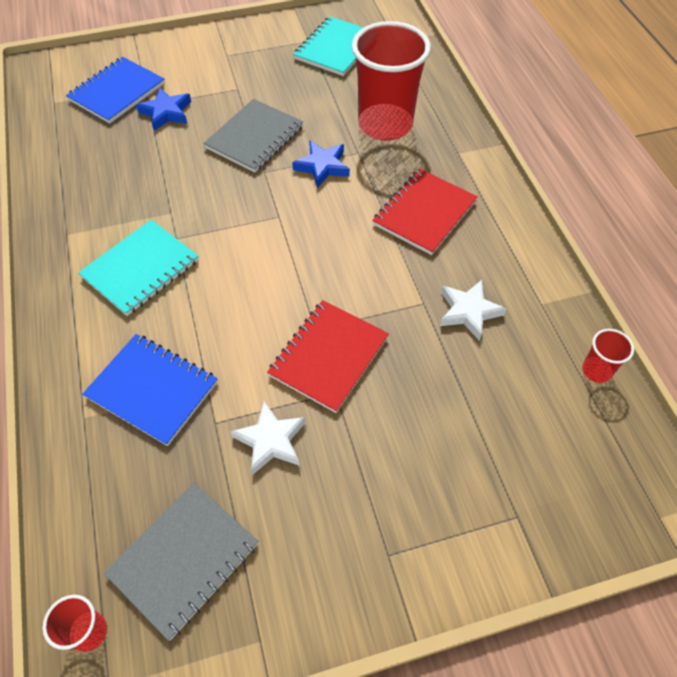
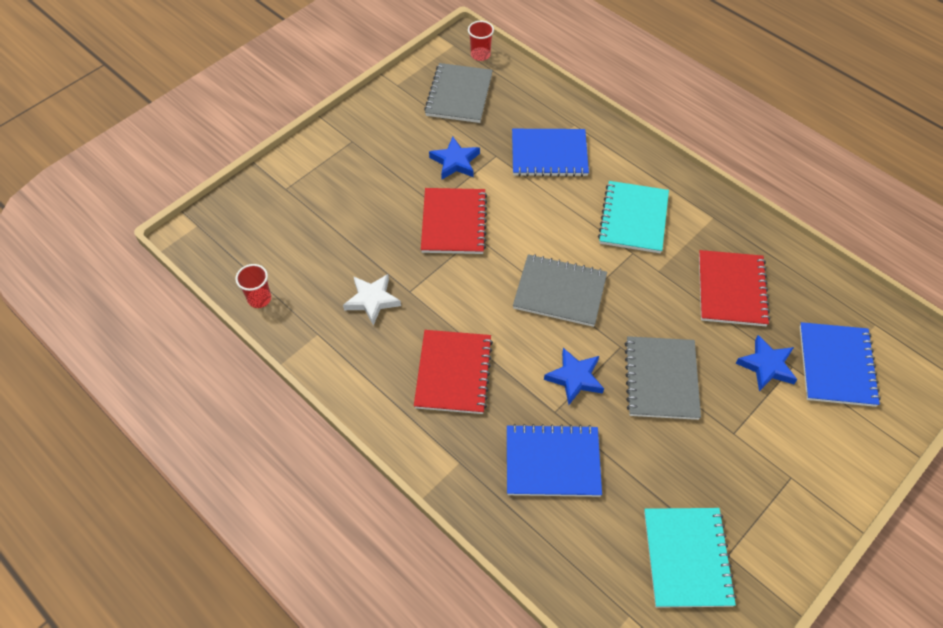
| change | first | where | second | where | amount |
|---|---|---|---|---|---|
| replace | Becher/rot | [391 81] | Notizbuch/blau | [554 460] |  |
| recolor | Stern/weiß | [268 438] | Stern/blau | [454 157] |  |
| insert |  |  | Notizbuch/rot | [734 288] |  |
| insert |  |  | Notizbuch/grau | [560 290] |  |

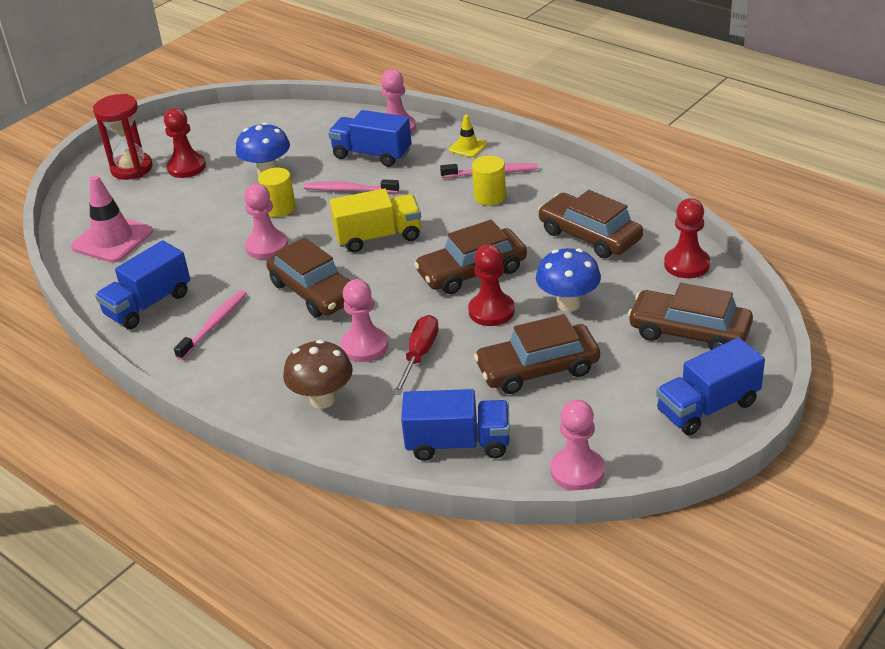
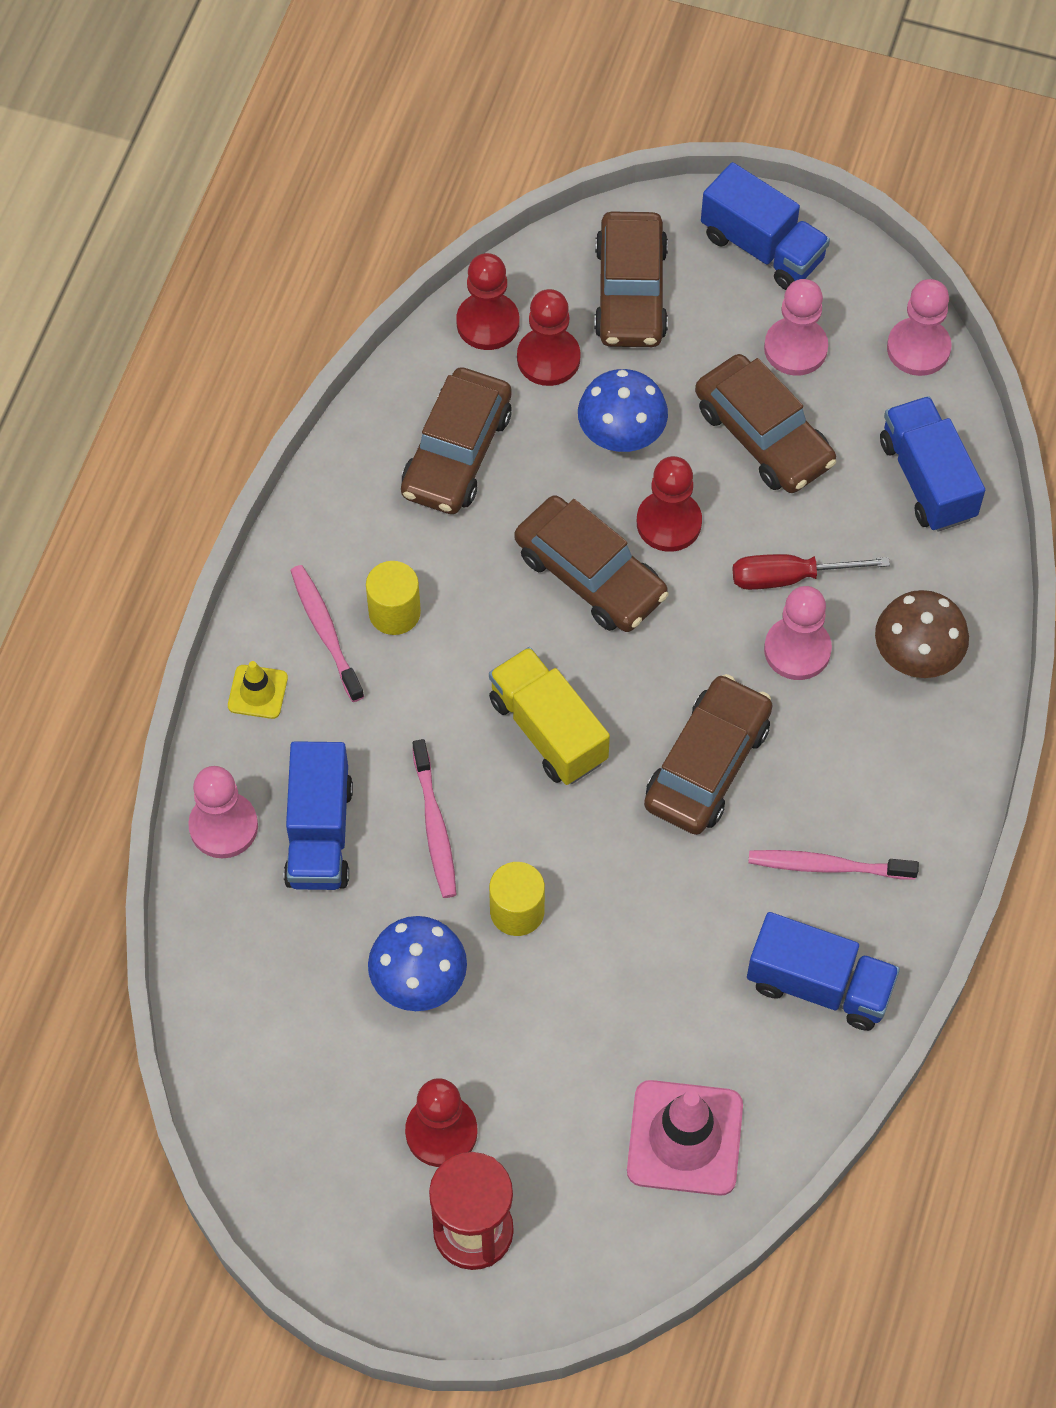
| change | first | where | second | where | amount |
|---|---|---|---|---|---|
| move | Bauer/rosa | [266 221] |  | [796 327] |  |
| insert |  |  | Bauer/rot | [549 337] |  |

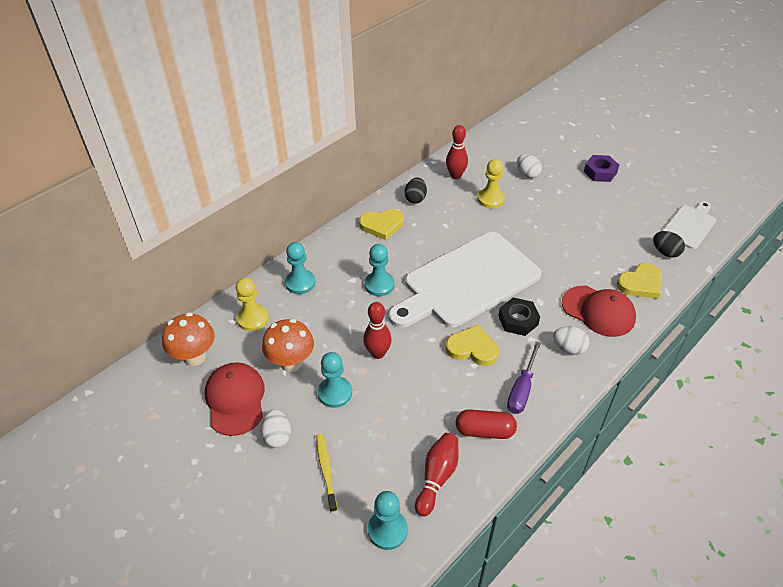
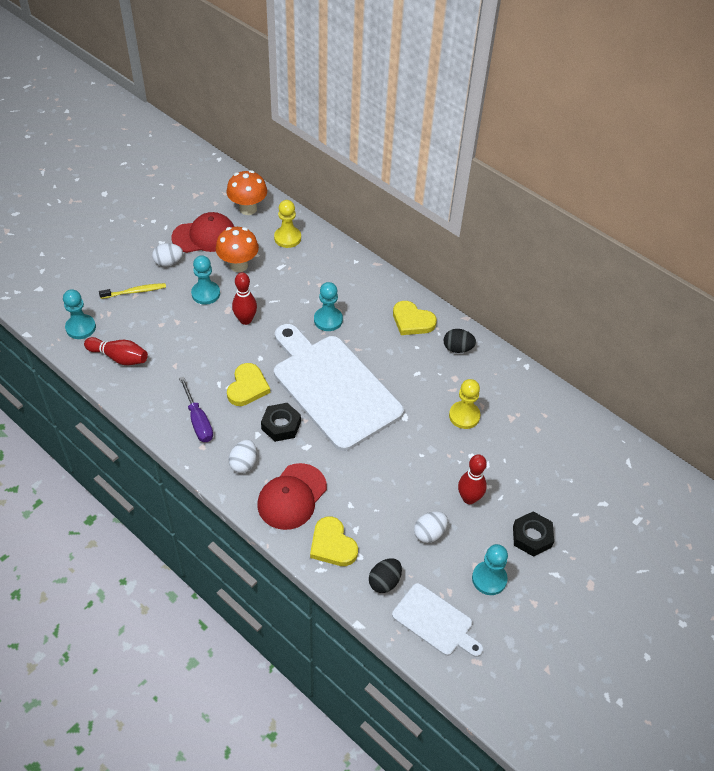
| change | first | where | second | where | amount |
|---|---|---|---|---|---|
| move | Bowlingkegel/rot | [457 152] |  | [472 479] |  |
| move | Ei/weiß | [529 166] |  | [431 527] |  |
| recolor | Sechskantmutter/lila | [601 168] | Sechskantmutter/schwarz | [533 534] |  |
| rotate | Herz/gelb | [381 224] |  | [415 318] | 45 degrees counterclockwise |
| move | Bauer/türkis | [300 268] |  | [490 569] |  |
| rotate | Schraubenzieher/lila | [524 377] |  | [196 409] | 135 degrees counterclockwise |
| delete | Kapsel/rot | [486 424] |  |  |  |

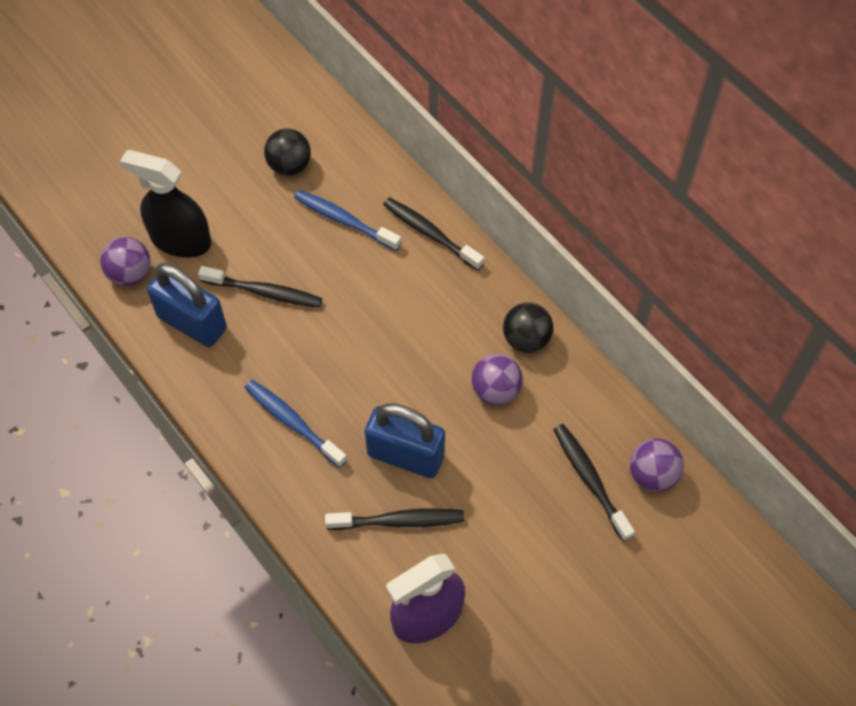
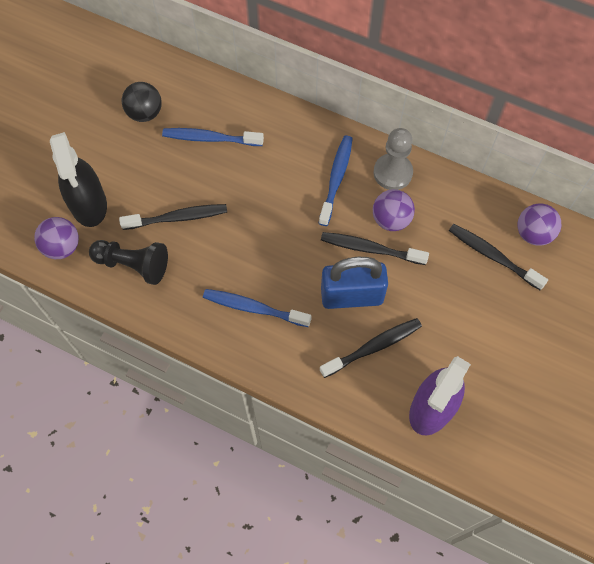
| change | first | where | second | where | amount |
|---|---|---|---|---|---|
| rotate | Sprühflasche/schwarz | [165 204] |  | [78 179] | 105 degrees counterclockwise |
| move | Zahnbürste/schwarz | [433 234] |  | [375 248] |  |
| replace | Vorhängeschloss/blau | [187 305] | Bauer/schwarz | [128 262] |  |
| replace | Ball/schwarz | [528 327] | Bauer/grau | [393 159] |  |
| insert |  |  | Zahnbürste/blau | [336 181] |  |

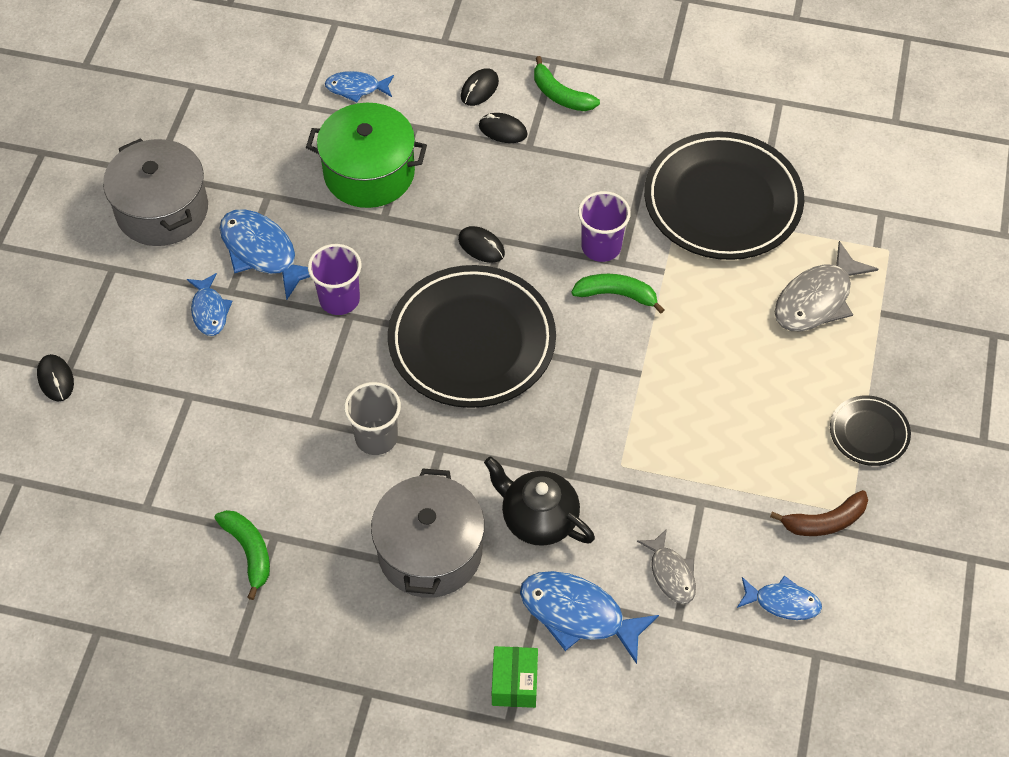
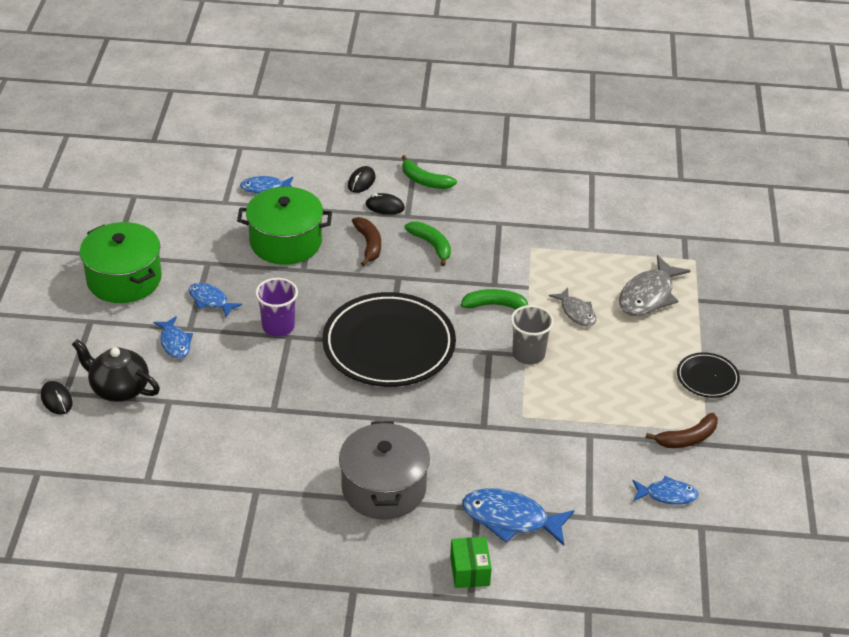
| change | first | where | second | where | amount |
|---|---|---|---|---|---|
| delete | Teller/schwarz | [724 195] |  |  |  |
| recolor | Kochtopf/grau | [155 192] | Kochtopf/grün | [121 262] |  |
| delete | Becher/lila | [604 226] |  |  |  |
| resize | Fisch/blau | [264 254] |  | [215 300] | x0.60 |
| delete | Computermaus/schwarz | [481 244] |  |  |  |
| move | Becher/grau | [372 418] |  | [532 334] |  |
| move | Teekanne/schwarz | [539 501] |  | [116 370] |  |
| move | Banane/grün | [242 555] |  | [427 244] |  |
| move | Fisch/grau | [666 566] |  | [572 307] |  |
| insert |  |  | Banane/braun | [366 241] |  |

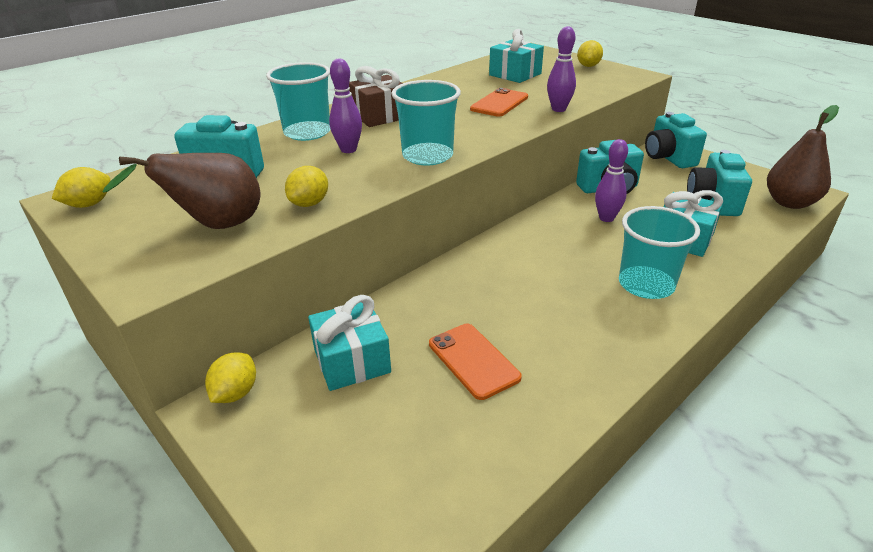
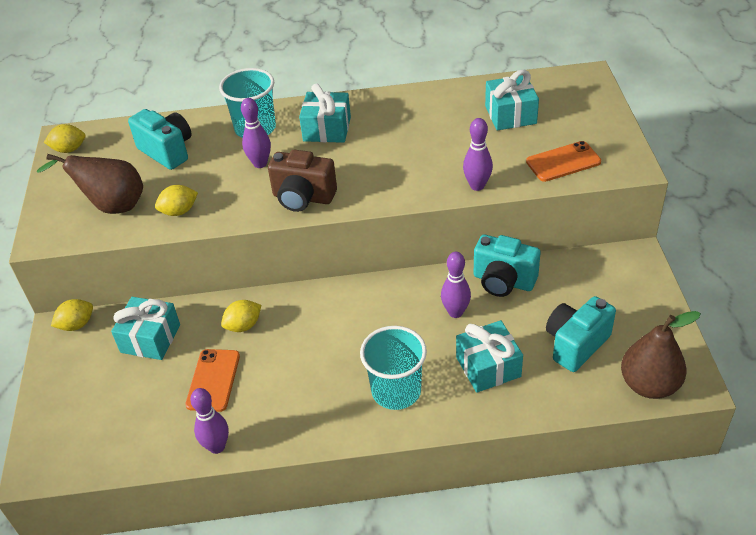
| change | first | where | second | where | amount |
|---|---|---|---|---|---|
| move | Zitrone/gelb | [590 53] |  | [241 316] |  |
| recolor | Geschenk/braun | [376 96] | Geschenk/türkis | [325 113] |  |
| replace | Becher/türkis | [426 123] | Kamera/braun | [302 181] |  |
| move | Handy/orange | [499 102] |  | [563 161] |  |
| delete | Kamera/türkis | [676 140] |  |  |  |
| insert |  |  | Bowlingkegel/lila | [209 421] |  |

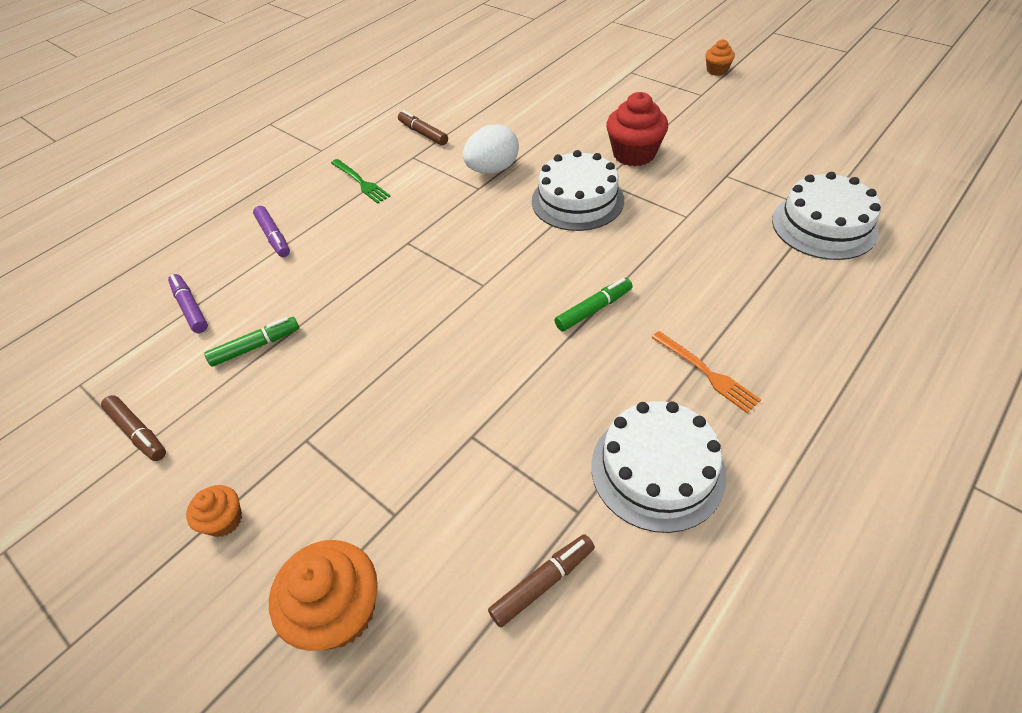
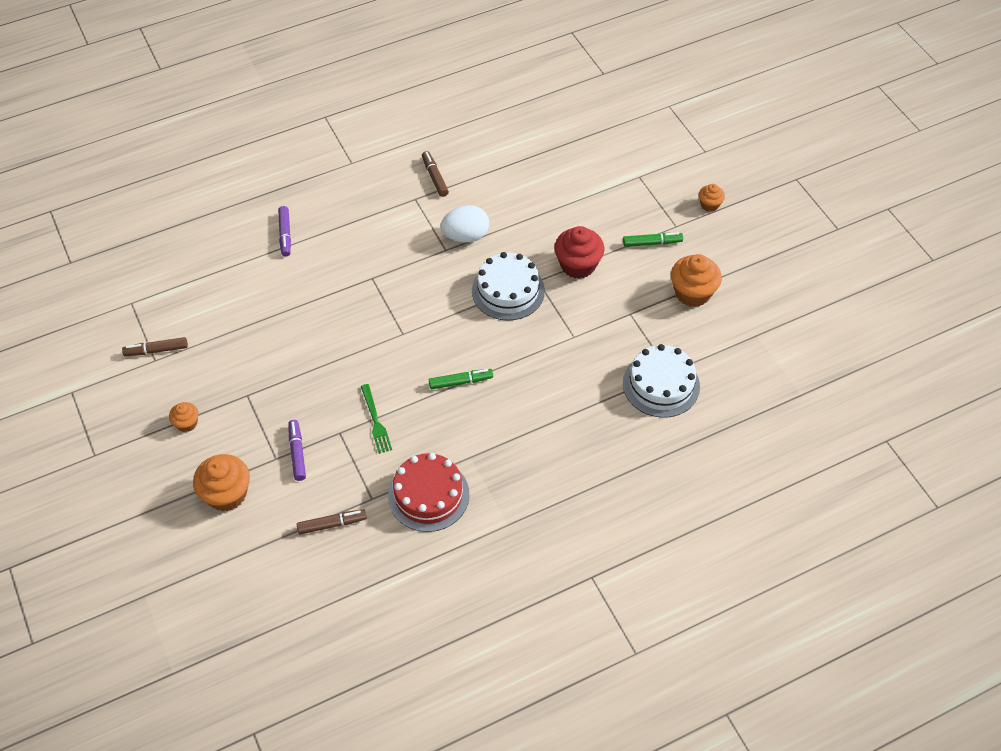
| change | first | where | second | where | amount |
|---|---|---|---|---|---|
| move | Gabel/grün | [361 181] |  | [376 419] |  |
| move | Filzstift/lila | [188 303] |  | [297 450] |  |
| move | Filzstift/grün | [251 342] |  | [653 239] |  |
| delete | Gabel/orange | [706 372] |  |  |  |
| rotate | Filzstift/braun | [133 428] |  | [155 346] | 105 degrees clockwise |
| recolor | Kuchen/weiß | [659 467] | Kuchen/rot | [429 492] |  |
| insert |  |  | Muffin/orange | [696 280] |  |

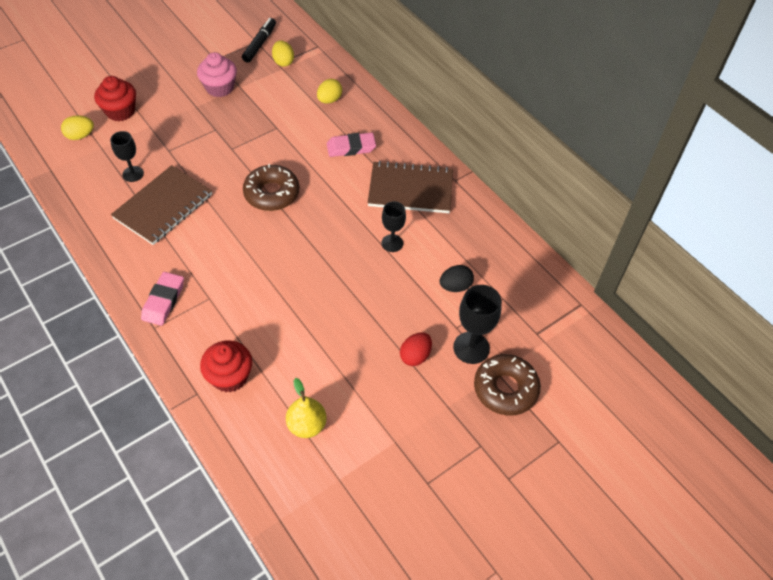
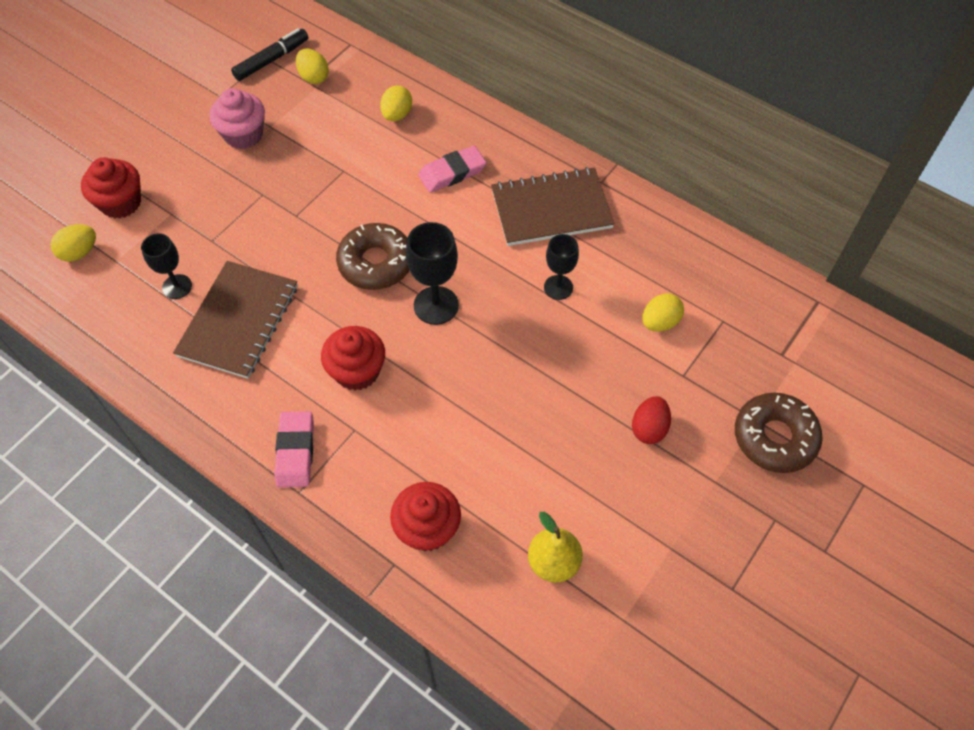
| change | first | where | second | where | amount |
|---|---|---|---|---|---|
| rotate | Filzstift/schwarz | [259 40] |  | [269 54] | 45 degrees clockwise |
| recolor | Ei/schwarz | [457 278] | Ei/gelb | [663 312] |  |
| move | Kelch/schwarz | [477 324] |  | [432 273] |  |
| insert |  |  | Muffin/rot | [353 358] |  |

